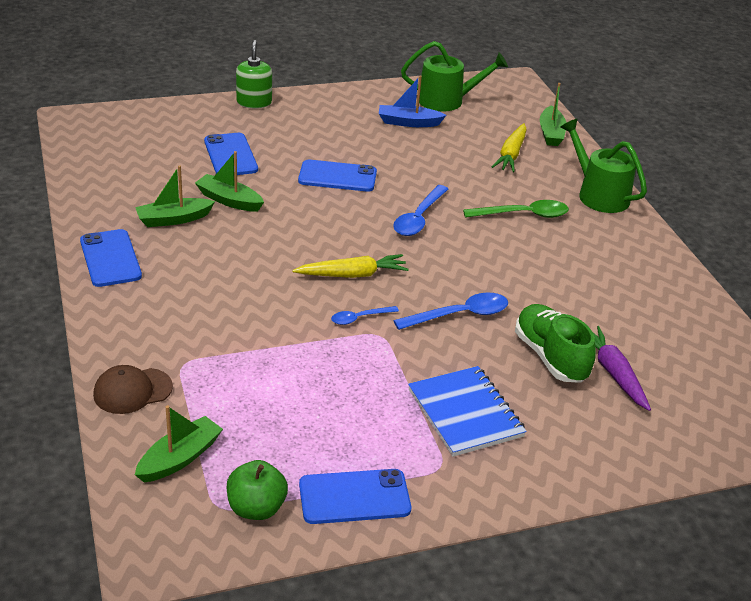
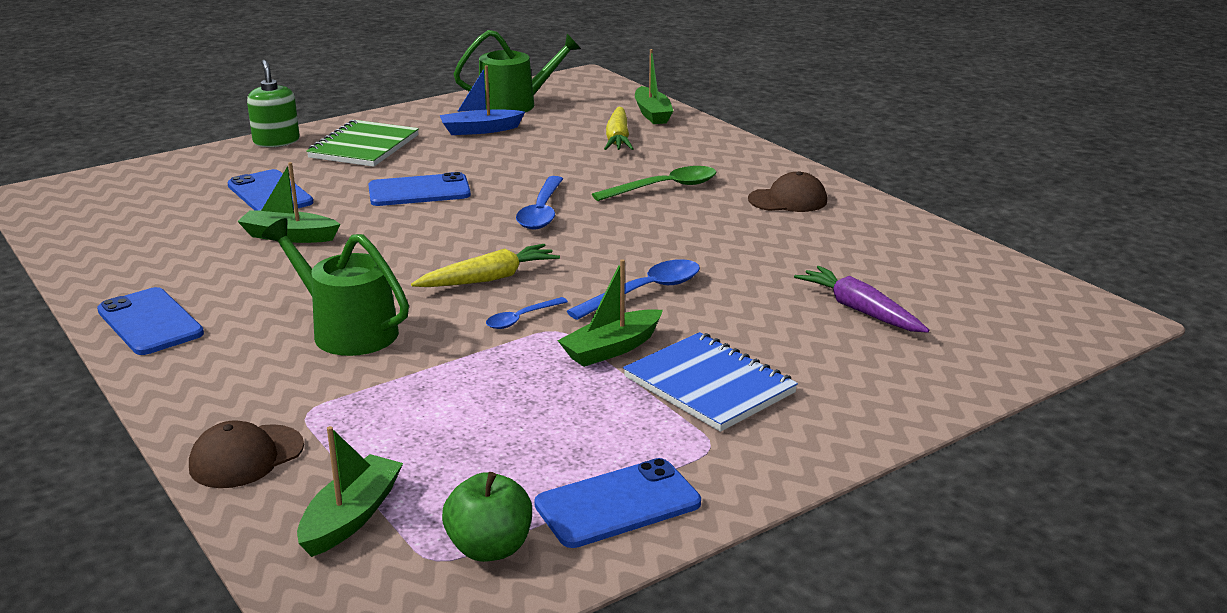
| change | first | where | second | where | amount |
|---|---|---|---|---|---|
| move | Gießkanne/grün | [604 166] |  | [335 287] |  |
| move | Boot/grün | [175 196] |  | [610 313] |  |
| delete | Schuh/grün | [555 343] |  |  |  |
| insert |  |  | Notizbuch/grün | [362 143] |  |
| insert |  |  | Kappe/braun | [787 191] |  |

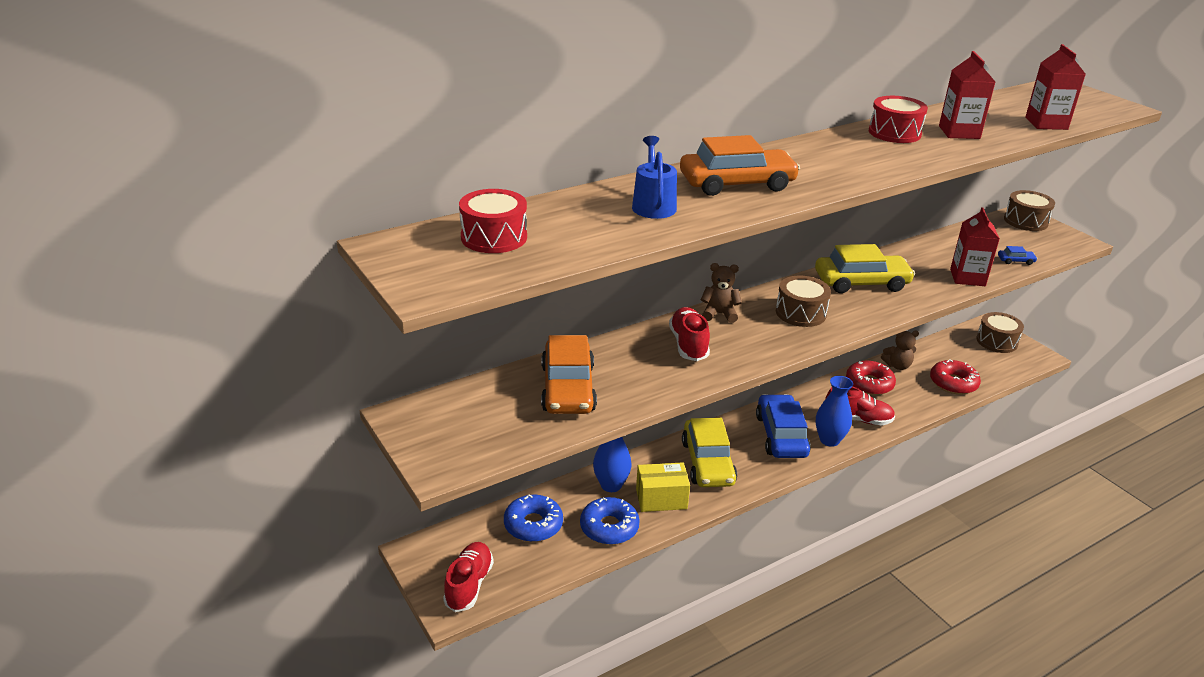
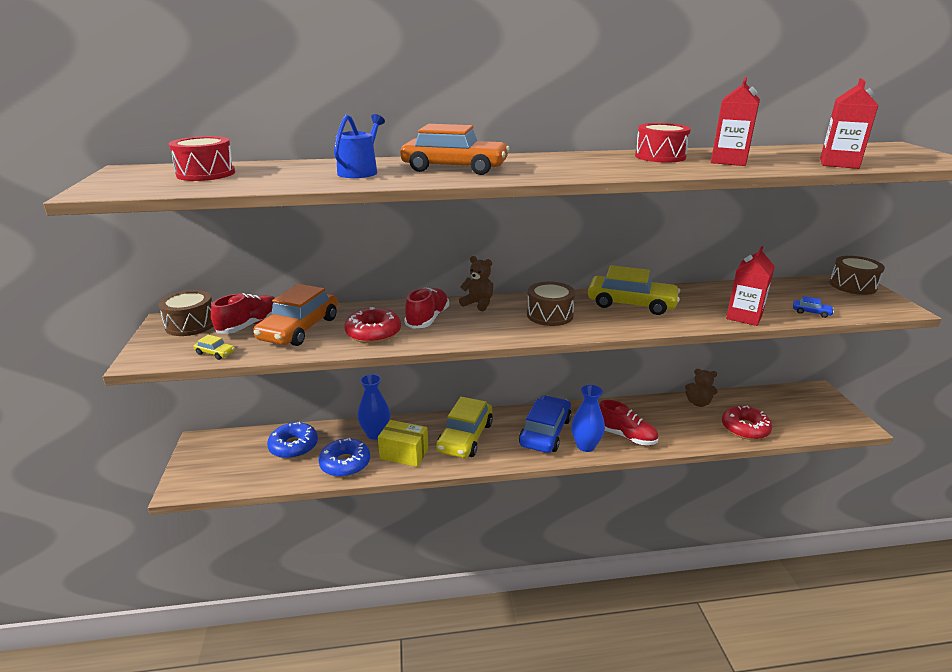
| change | first | where | second | where | amount |
|---|---|---|---|---|---|
| move | Trommel/braun | [1000 332] |  | [185 313] |  |
| move | Donut/rot | [871 378] |  | [372 325] |  |
| move | Schuh/rot | [468 577] |  | [243 313] |  |
| insert |  |  | Auto/gelb | [214 347] |  |

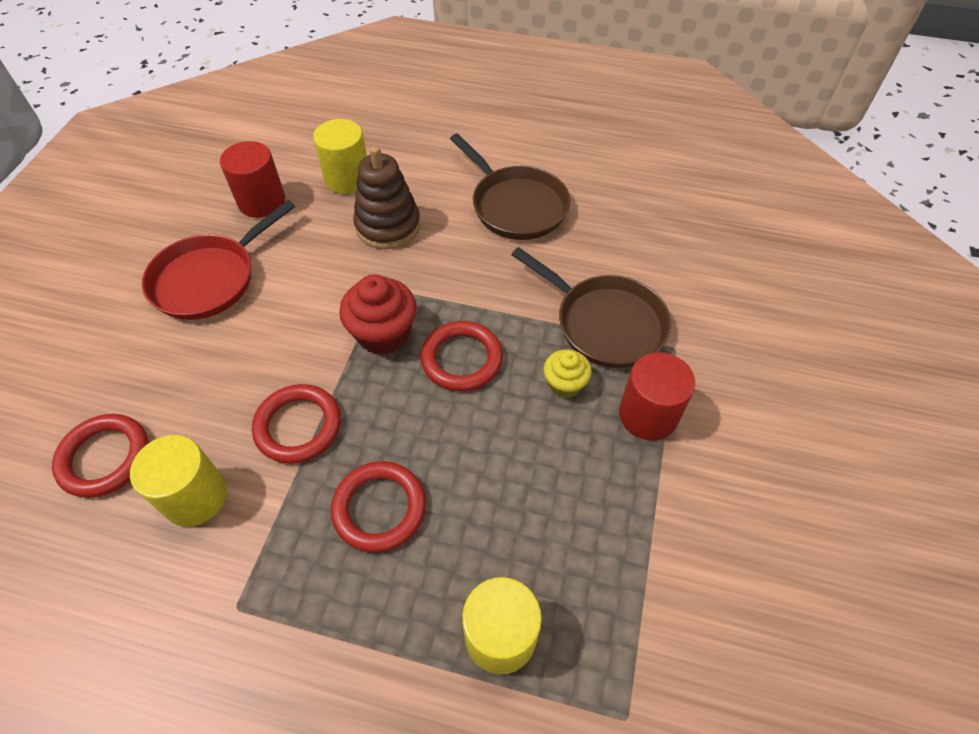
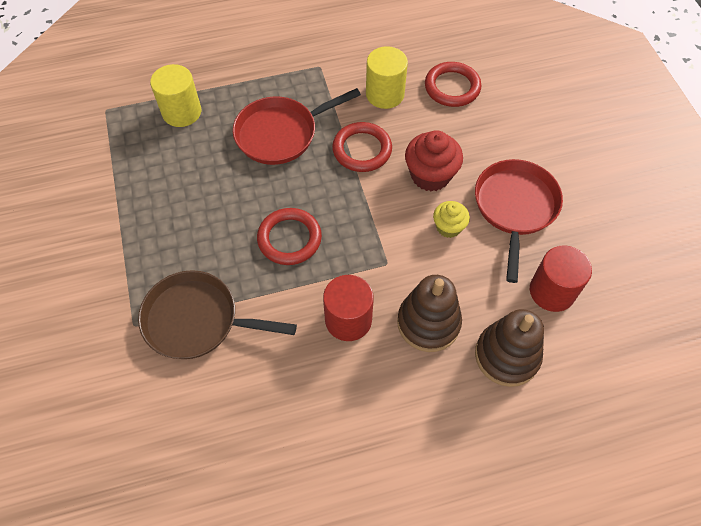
| change | first | where | second | where | amount |
|---|---|---|---|---|---|
| replace | Vollzylinder/gelb | [340 156] | Stapelspielzeug/braun | [509 348] |  |
| delete | Pfanne/braun | [510 186] |  |  |  |
| move | Muffin/rot | [378 314] |  | [434 161] |  |
| move | Muffin/gelb | [568 373] |  | [451 219] |  |
| move | Vollzylinder/rot | [657 396] |  | [348 308] |  |
| replace | Ring/rot | [378 506] | Pfanne/rot | [297 126] |  |

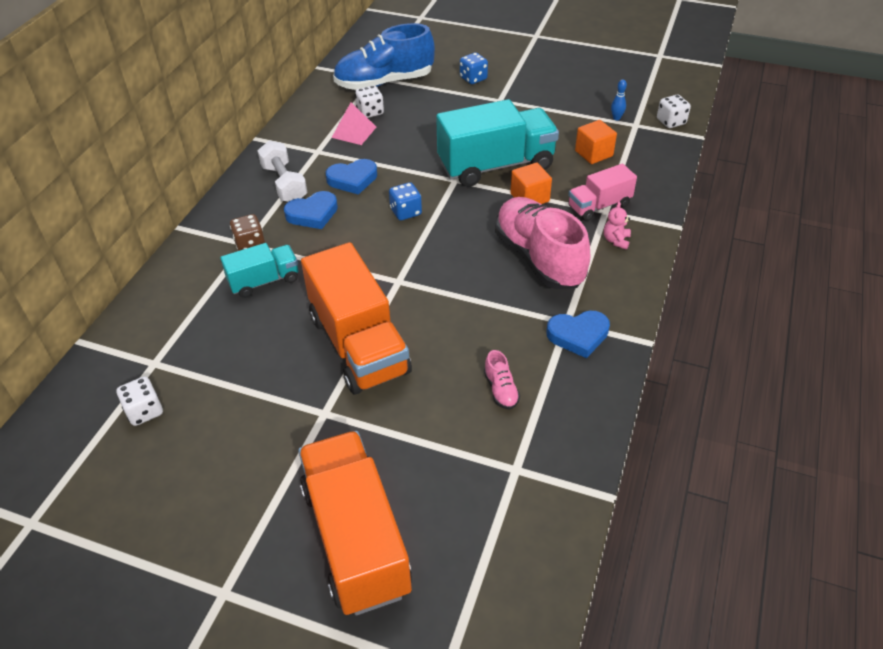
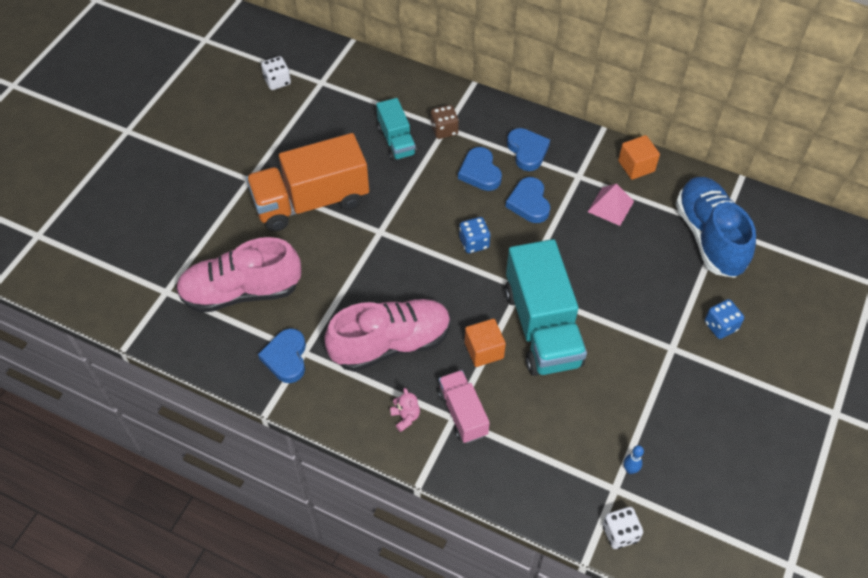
| change | first | where | second | where | amount |
|---|---|---|---|---|---|
| delete | Spielwürfel/weiß | [369 101] |  |  |  |
| move | Kubus/orange | [596 142] |  | [639 157] |  |
| replace | Hantel/weiß | [282 171] | Herz/blau | [528 149] |  |
| rotate | Teddybär/rosa | [617 226] |  | [405 410] | 45 degrees clockwise |
| resize | Schuh/rosa | [502 380] |  | [238 275] | x2.49 |
| delete | Lastwagen/orange | [355 523] |  |  |  |

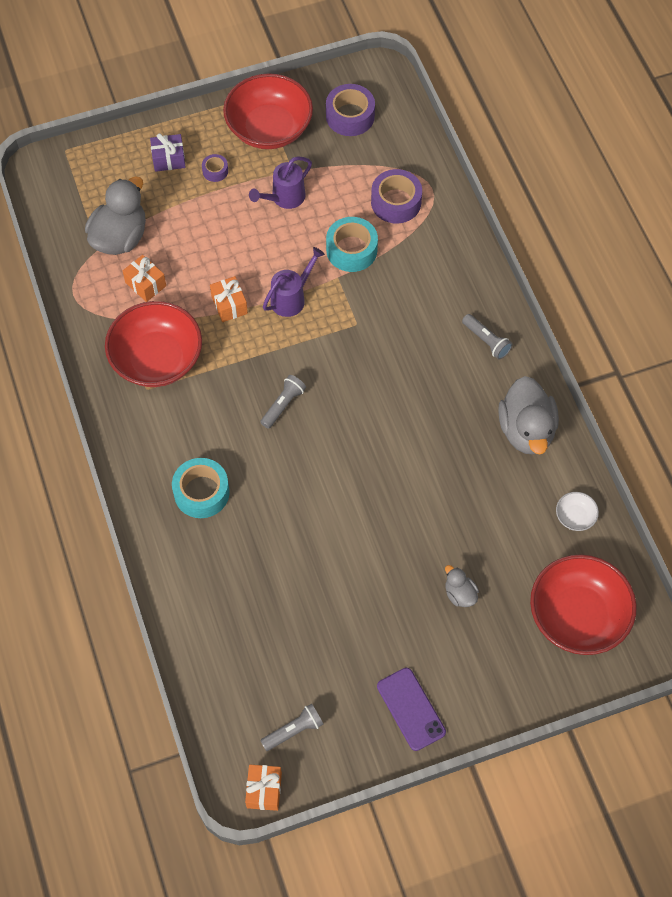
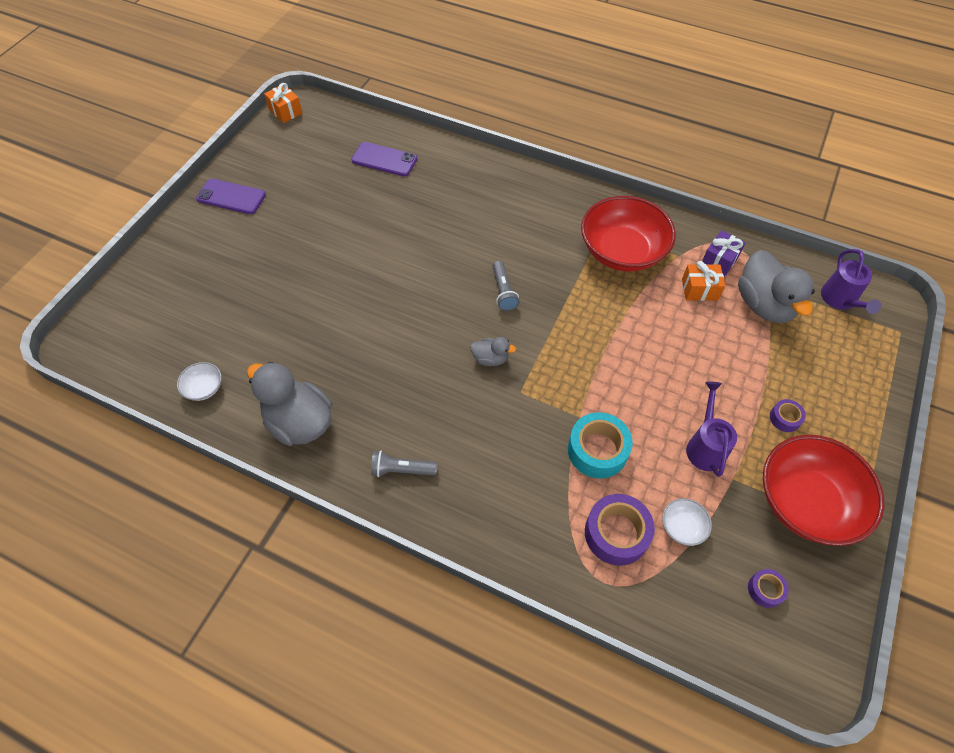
| change | first | where | second | where | amount |
|---|---|---|---|---|---|
| resize | Klebeband/lila | [350 110] |  | [768 588] | x0.52 |
| move | Geschenk/lila | [168 152] |  | [724 253] |  |
| move | Gießkanne/lila | [294 282] |  | [851 281] |  |
| delete | Geschenk/orange | [229 299] |  |  |  |
| delete | Klebeband/türkis | [201 488] |  |  |  |
| delete | Schüssel/rot | [583 604] |  |  |  |
| move | Ente/grau | [462 586] |  | [493 351] |  |
| delete | Taschenlampe/grau | [291 727] |  |  |  |
| insert |  |  | Handy/lila | [384 159] |  |
| insert |  |  | Schüssel/weiß | [687 522] |  |

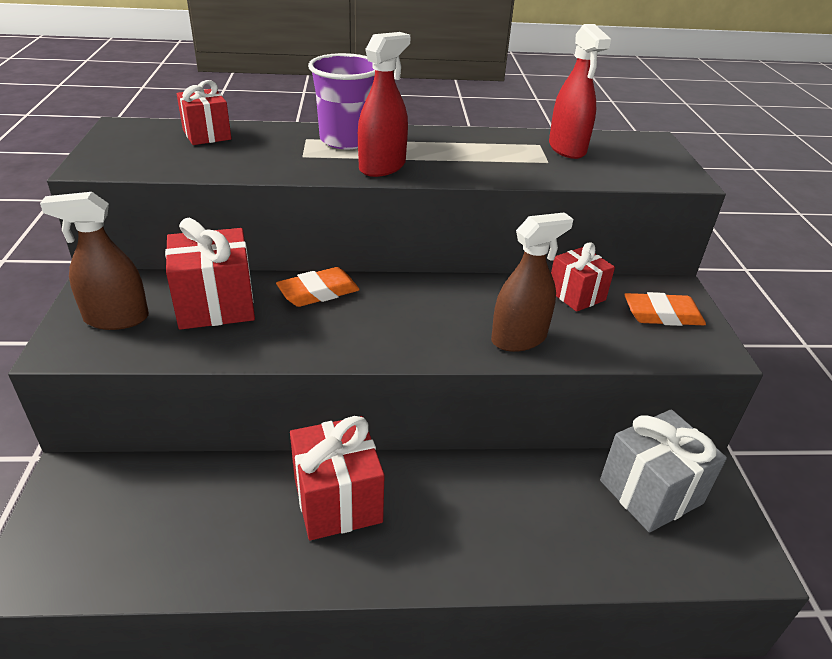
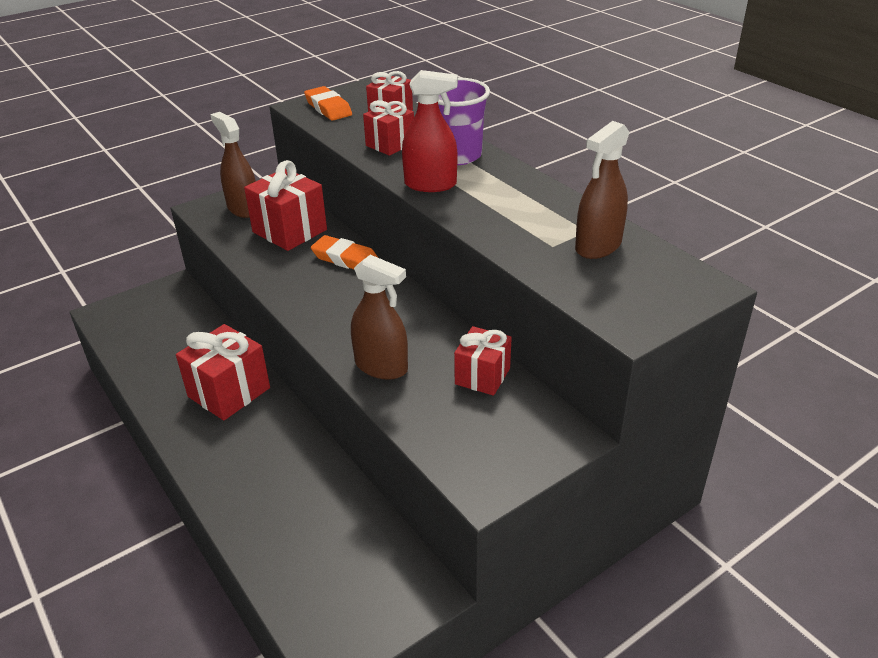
| change | first | where | second | where | amount |
|---|---|---|---|---|---|
| recolor | Sprühflasche/rot | [580 91] | Sprühflasche/braun | [602 190] |  |
| move | Radiergummi/orange | [665 309] |  | [328 103] |  |
| delete | Geschenk/grau | [663 471] |  |  |  |
| insert |  |  | Geschenk/rot | [388 128] |  |

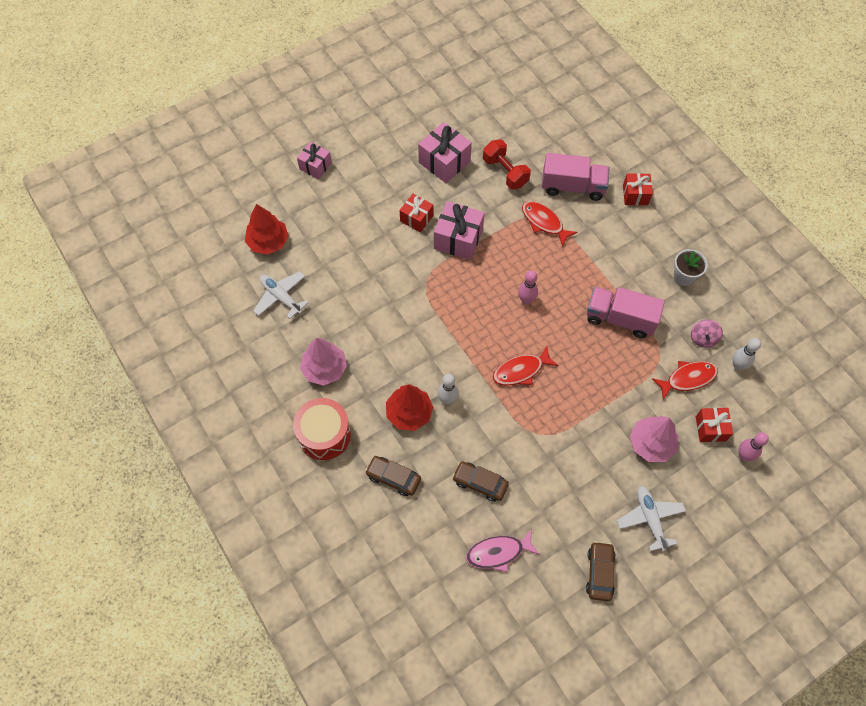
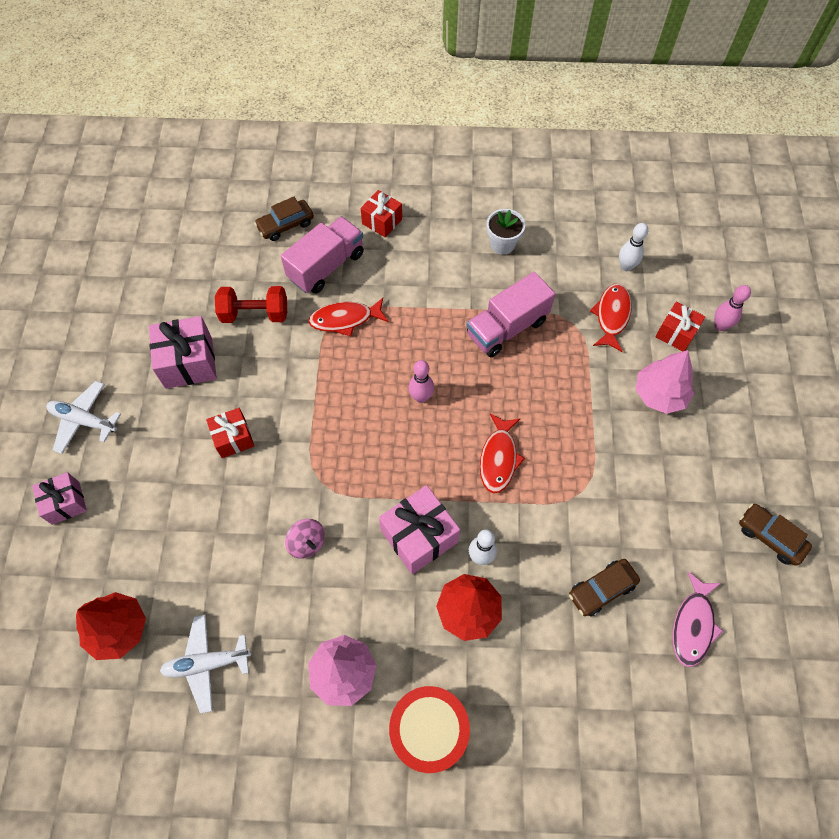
| change | first | where | second | where | amount |
|---|---|---|---|---|---|
| move | Geschenk/rosa | [459 230] |  | [419 529] |  |
| move | Kreisel/rosa | [707 333] |  | [305 539] |  |
| move | Auto/braun | [393 476] |  | [284 219] |  |
| move | Flugzeug/weiß | [651 518] |  | [83 417] |  |

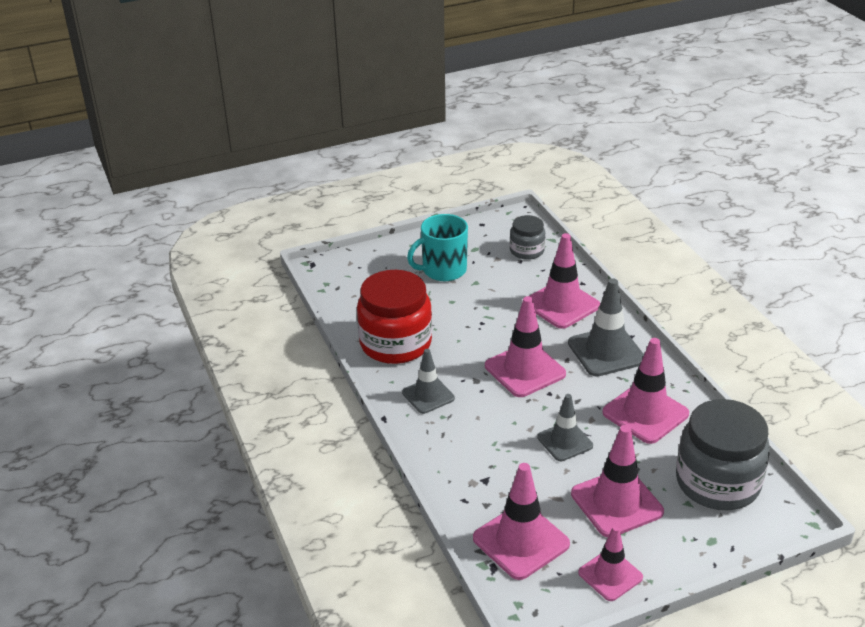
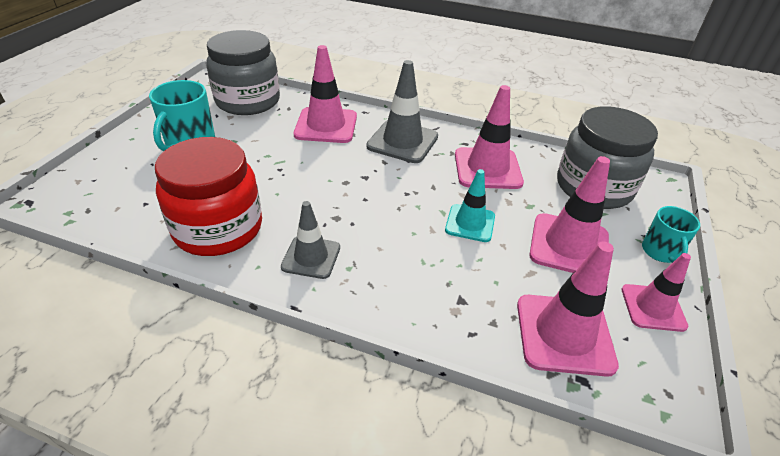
| change | first | where | second | where | amount |
|---|---|---|---|---|---|
| resize | Einmachglas/grau | [527 237] |  | [243 72] | x1.88 |
| delete | Leitkegel/rosa | [525 346] |  |  |  |
| recolor | Leitkegel/grau | [565 427] | Leitkegel/türkis | [470 205] |  |
| insert |  |  | Tasse/türkis | [671 234] |  |

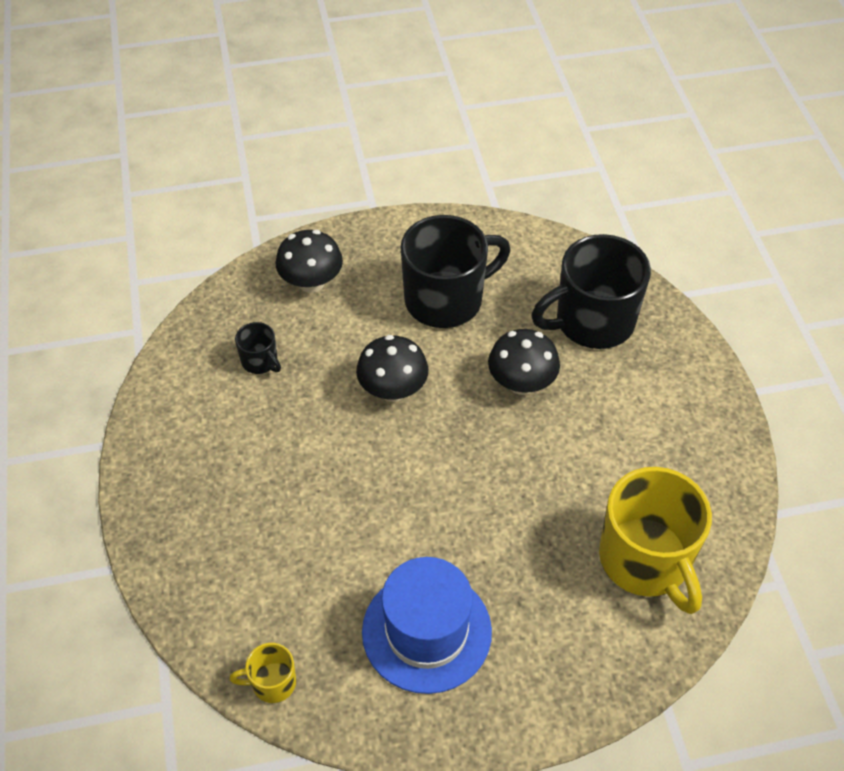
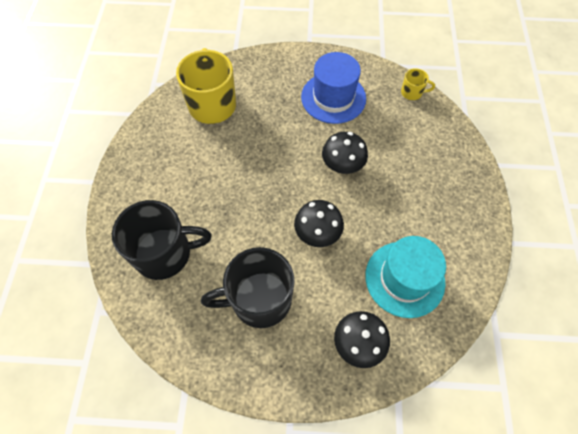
| change | first | where | second | where | amount |
|---|---|---|---|---|---|
| replace | Tasse/schwarz | [258 348] | Hut/türkis | [405 277] |  |
| move | Pilz/schwarz | [524 362] |  | [345 153] |  |

